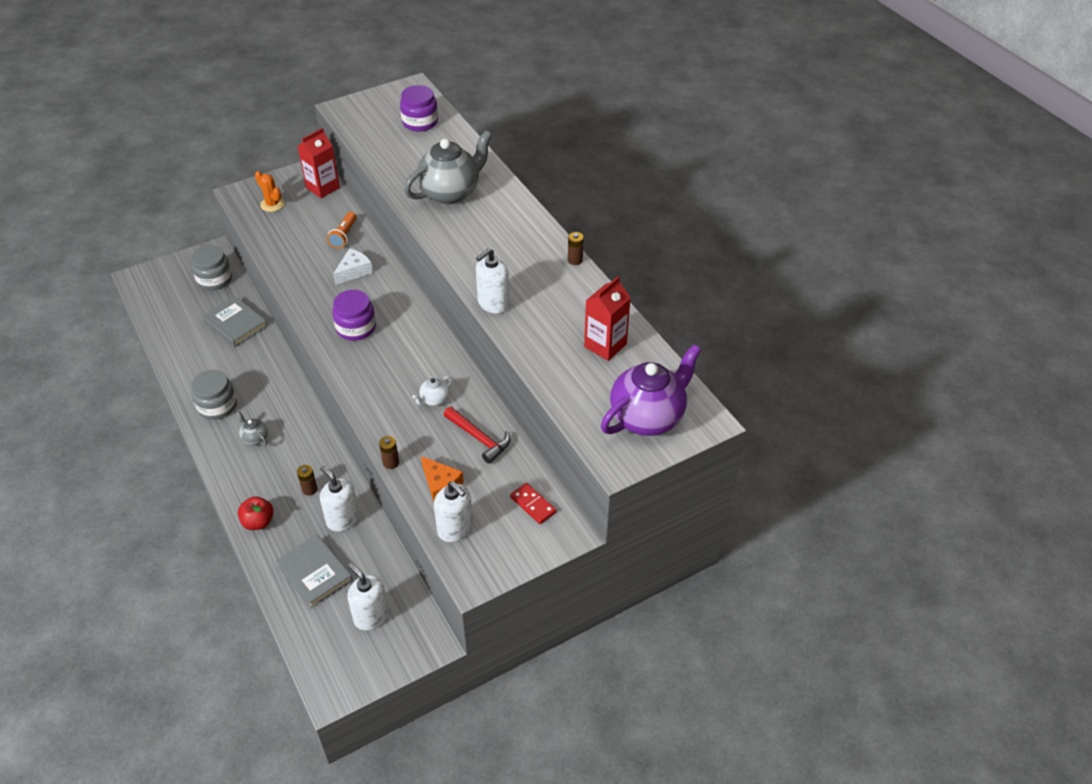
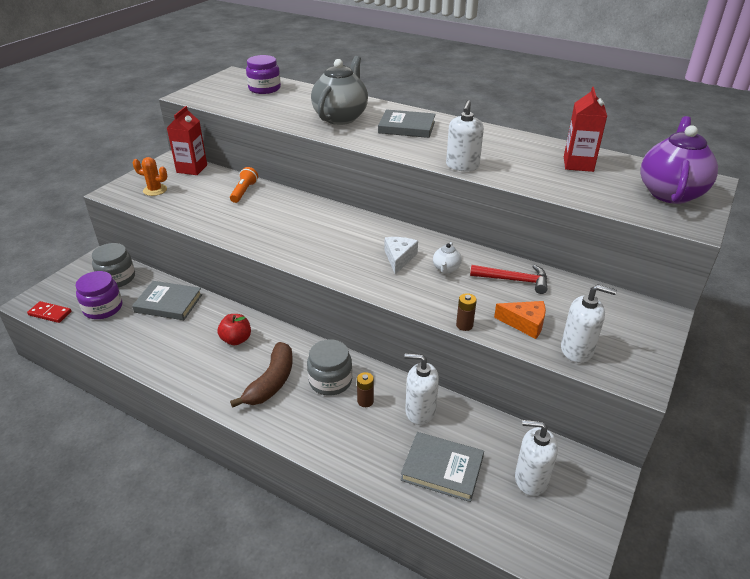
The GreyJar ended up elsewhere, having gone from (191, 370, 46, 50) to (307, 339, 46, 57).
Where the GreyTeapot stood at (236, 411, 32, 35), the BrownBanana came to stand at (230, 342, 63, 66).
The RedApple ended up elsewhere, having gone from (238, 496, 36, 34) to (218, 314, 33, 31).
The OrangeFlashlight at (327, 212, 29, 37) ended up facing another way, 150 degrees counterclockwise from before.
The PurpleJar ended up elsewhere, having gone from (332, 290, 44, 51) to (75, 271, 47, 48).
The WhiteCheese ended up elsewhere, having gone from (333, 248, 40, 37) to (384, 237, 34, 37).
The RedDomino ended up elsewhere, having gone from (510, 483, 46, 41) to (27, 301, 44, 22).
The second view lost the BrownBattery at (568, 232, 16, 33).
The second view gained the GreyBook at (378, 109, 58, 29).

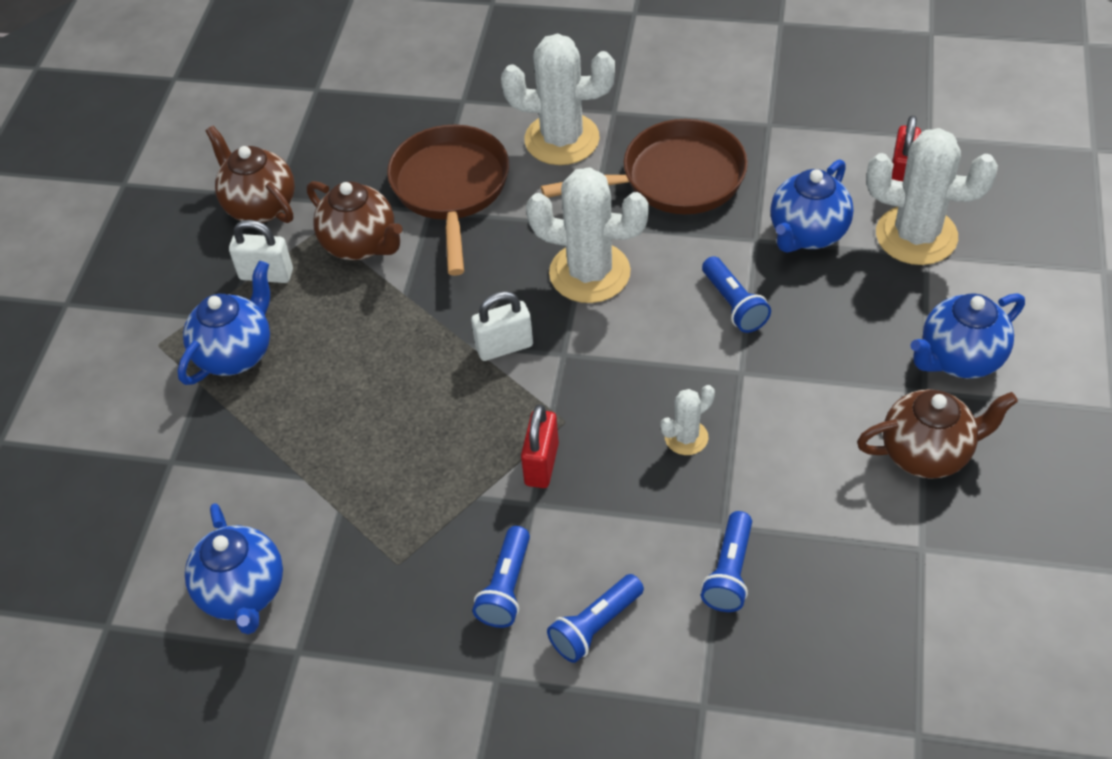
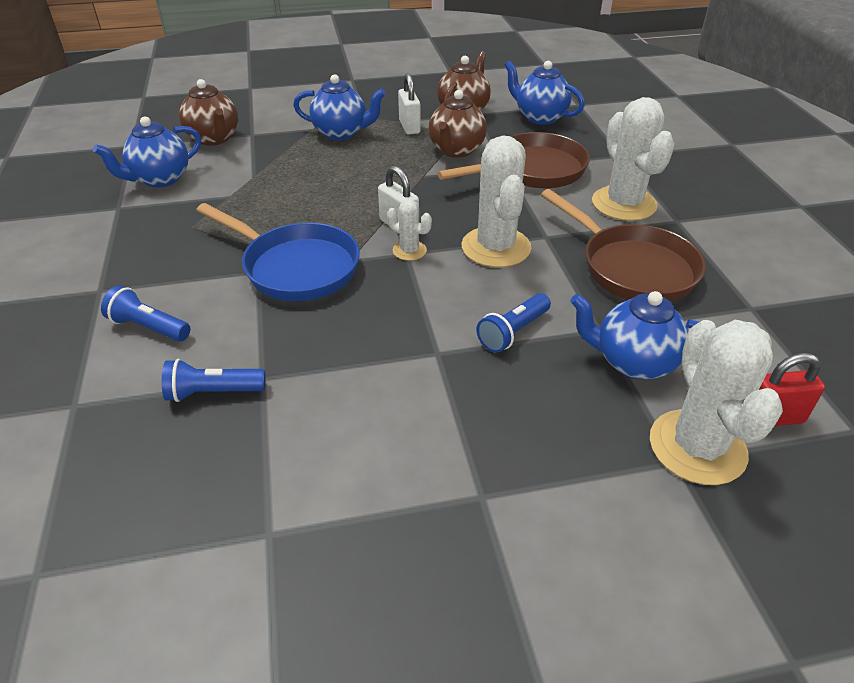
The second view lost the BlueFlashlight at (473, 526, 57, 102).
Where the RedPadlock stood at (521, 404, 38, 84), the BluePan came to stand at (196, 203, 164, 98).
The WhiteCactus ended up elsewhere, having gone from (661, 385, 54, 70) to (387, 199, 45, 62).
The BrownTeapot ended up elsewhere, having gone from (857, 389, 161, 90) to (179, 79, 59, 67).
The BlueTeapot ended up elsewhere, having gone from (910, 293, 115, 86) to (505, 60, 80, 65).

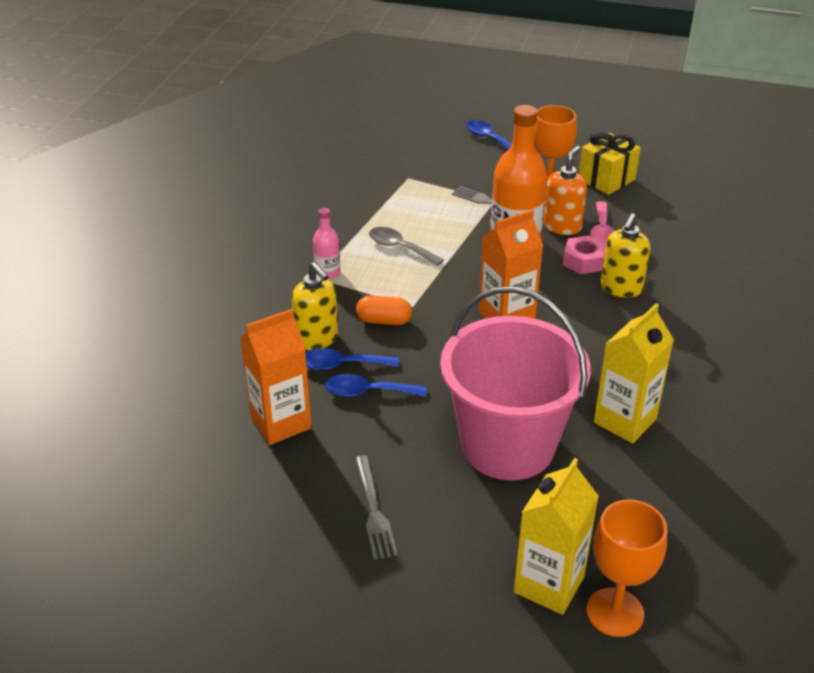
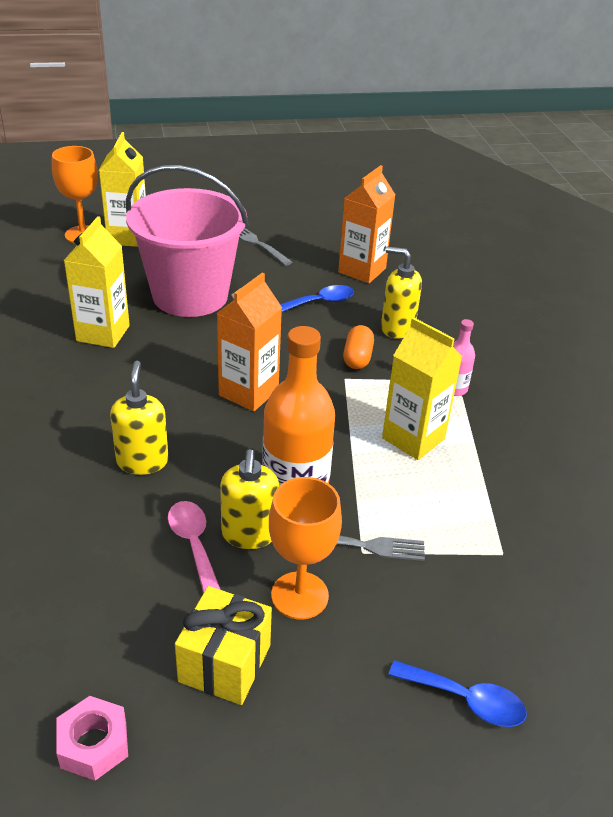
The second view lost the BlueSpoon at (306, 348, 93, 22).
The OrangeCapsule at (356, 295, 56, 30) ended up facing another way, 60 degrees counterclockwise from before.
Where the GreySpoon stood at (369, 227, 75, 39), the YellowCarton came to stand at (382, 317, 80, 143).
What was the OrangeSoapDispenser at (543, 146, 44, 89) turned into the YellowSoapDispenser at (220, 449, 59, 100).
The PinkNut ended up elsewhere, having gone from (563, 235, 43, 39) to (56, 696, 72, 85).

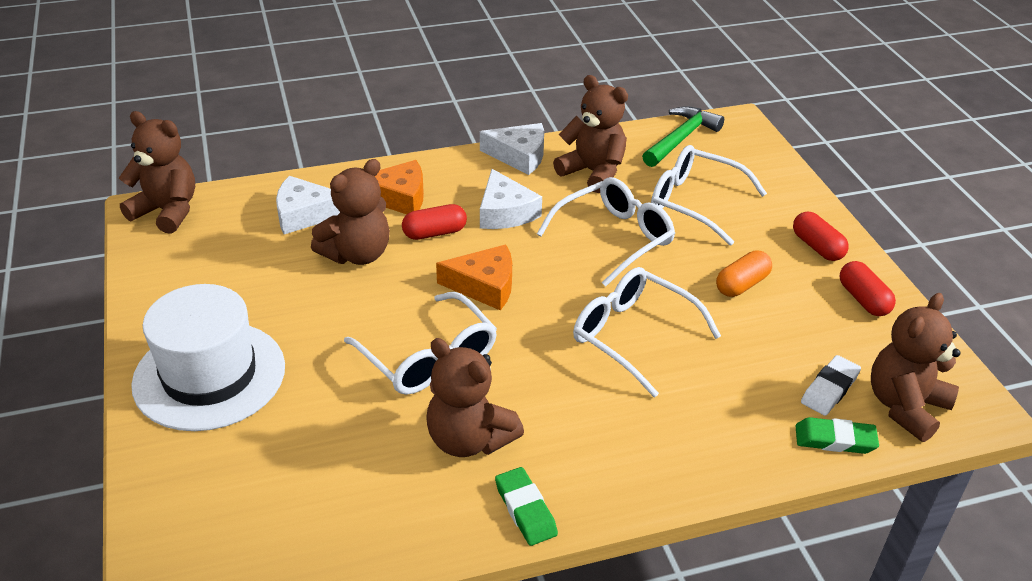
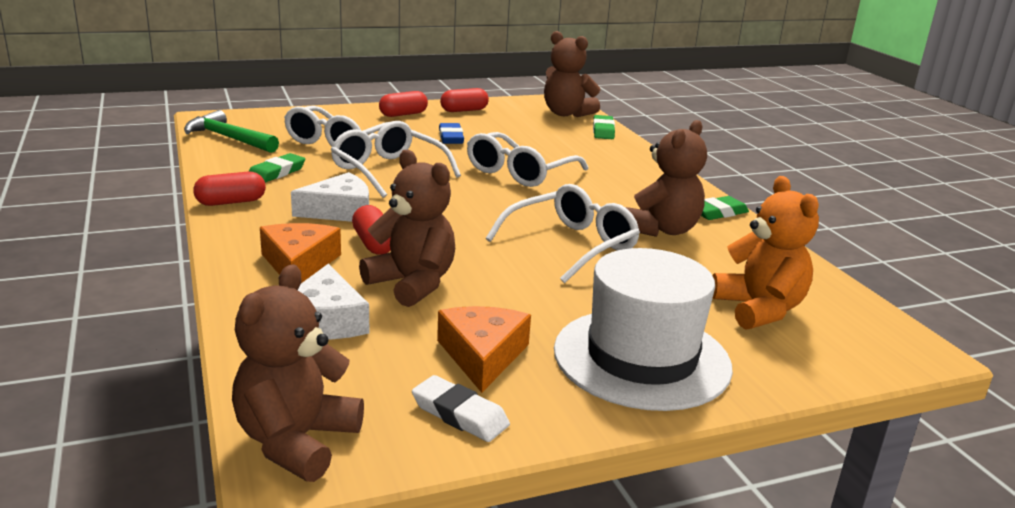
The OrangeCheese ended up elsewhere, having gone from (436, 244, 76, 67) to (437, 306, 94, 87).
Where the WhiteCheese stood at (480, 123, 64, 52), the RedCapsule came to stand at (193, 171, 73, 35).
Where the BrownTeddyBear stood at (553, 75, 75, 118), the GreenEraser came to stand at (249, 153, 56, 30).
Where the OrangeCapsule stood at (716, 250, 56, 47), the BlueEraser came to stand at (439, 123, 25, 21).
The WhiteEraser ended up elsewhere, having gone from (801, 355, 60, 61) to (412, 375, 98, 67).
The second view gained the OrangeTeddyBear at (713, 176, 106, 154).

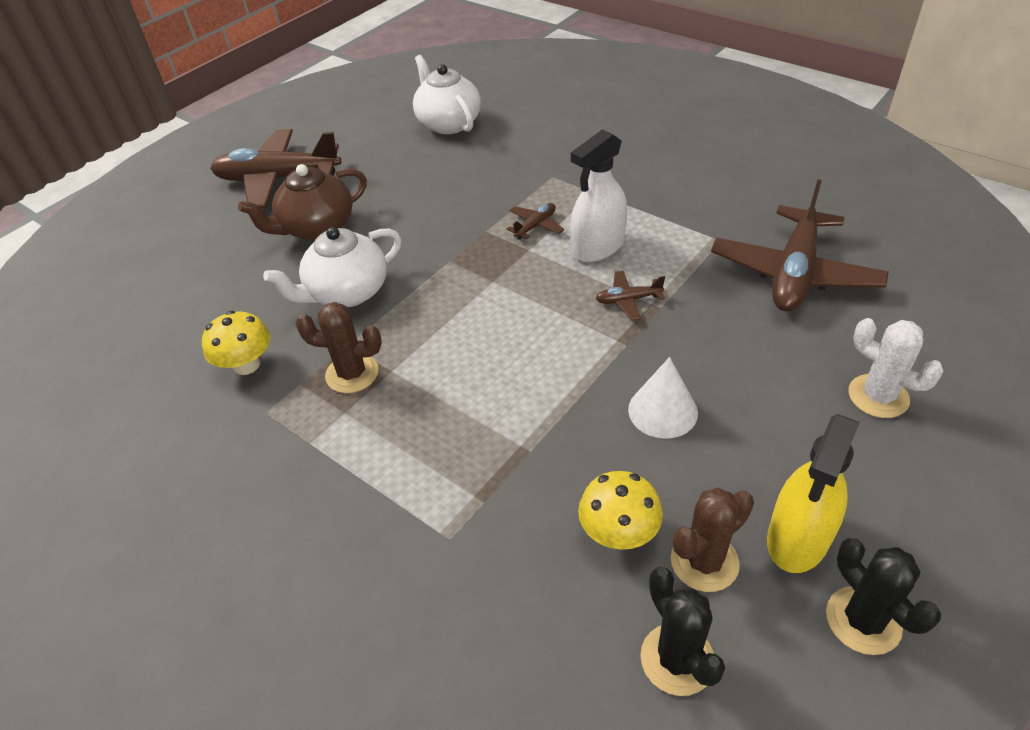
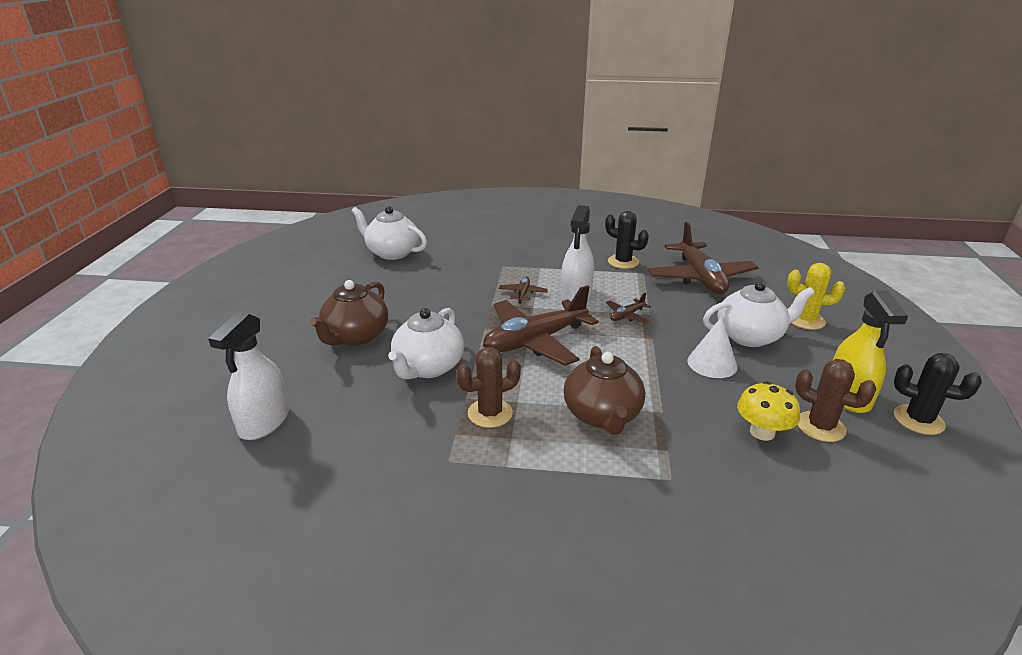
The second view lost the YellowMushroom at (202, 311, 68, 64).
The BrownPlane ended up elsewhere, having gone from (210, 129, 131, 79) to (483, 285, 116, 81).
The BlackCactus ended up elsewhere, having gone from (640, 567, 85, 129) to (605, 211, 44, 58).
The BrownCactus at (671, 488, 83, 104) ended up facing another way, 75 degrees counterclockwise from before.
What was the WhiteCactus at (848, 318, 96, 100) turned into the YellowCactus at (787, 263, 58, 67).
The second view gained the WhiteSprayBottle at (208, 312, 81, 128).
The second view gained the BrownTeapot at (564, 346, 81, 89).
The second view gained the WhiteTeapot at (703, 281, 112, 66).

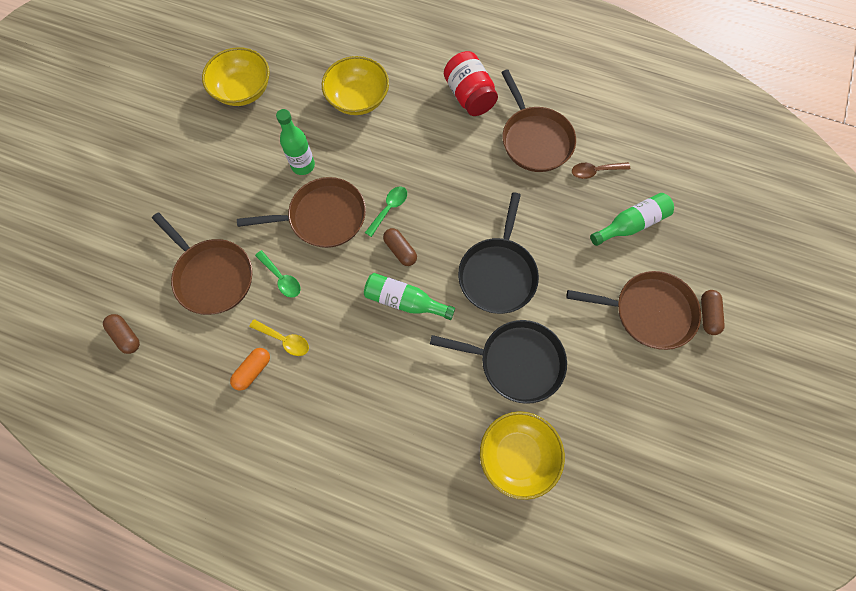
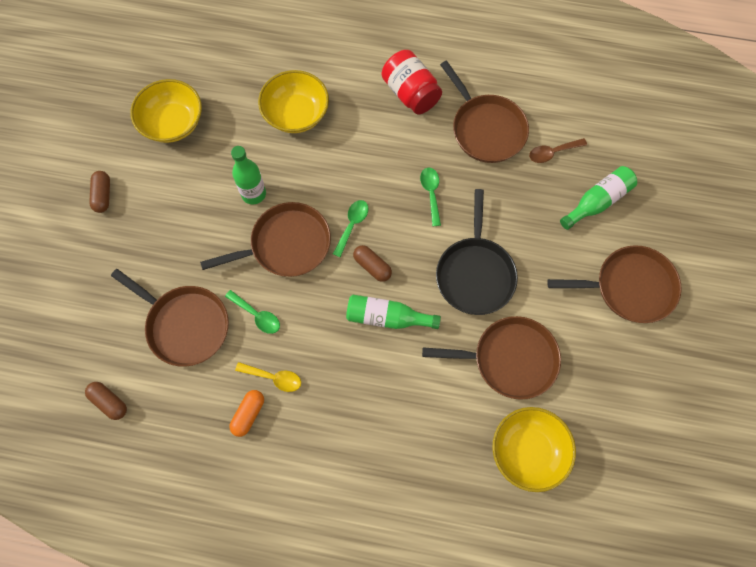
What was the BlackPan at (430, 320, 137, 84) turned into the BrownPan at (422, 316, 139, 84).
The BrownCapsule ended up elsewhere, having gone from (701, 290, 24, 45) to (89, 171, 21, 42).
The second view gained the GreenSpoon at (420, 168, 21, 58).

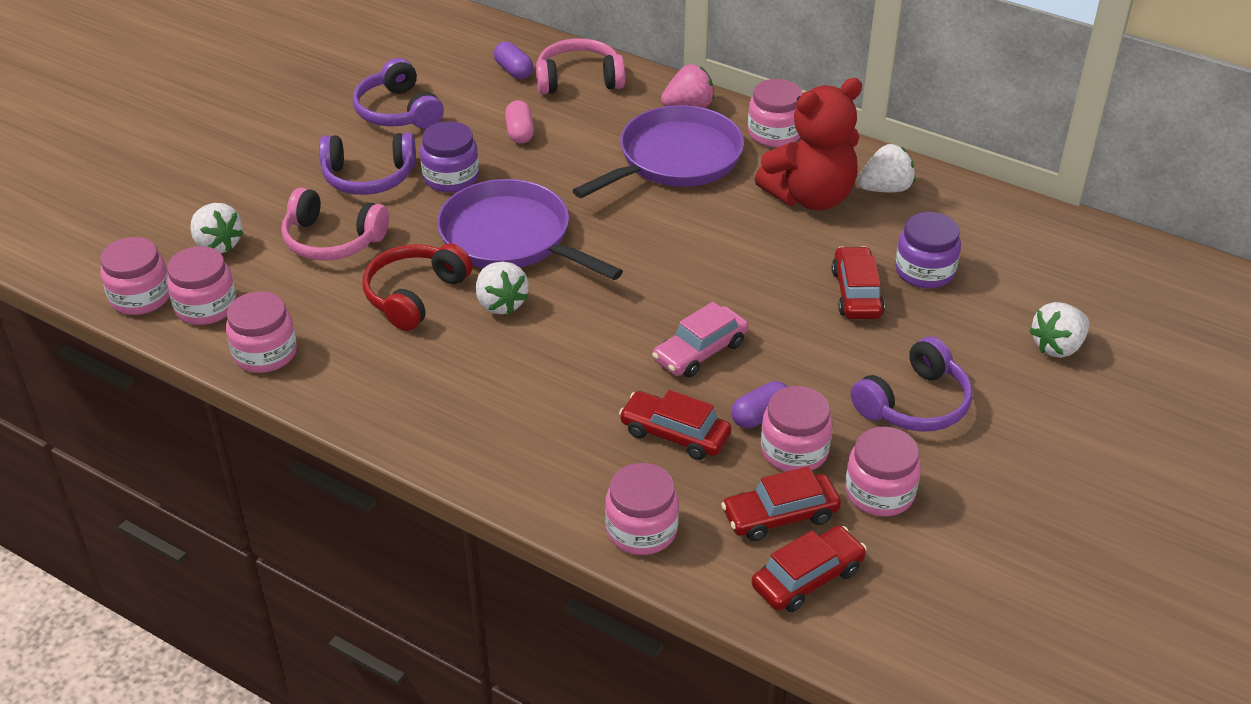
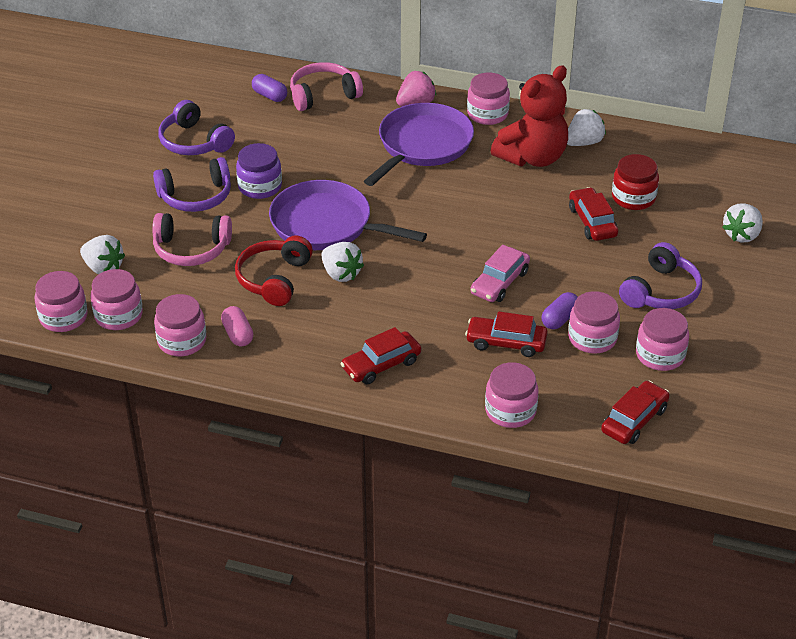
The PinkCapsule ended up elsewhere, having gone from (505, 100, 29, 44) to (221, 306, 32, 41).
The RedCar ended up elsewhere, having gone from (721, 467, 120, 74) to (341, 327, 80, 58).
What was the PurpleJar at (895, 212, 66, 76) turned into the RedJar at (612, 154, 47, 56).

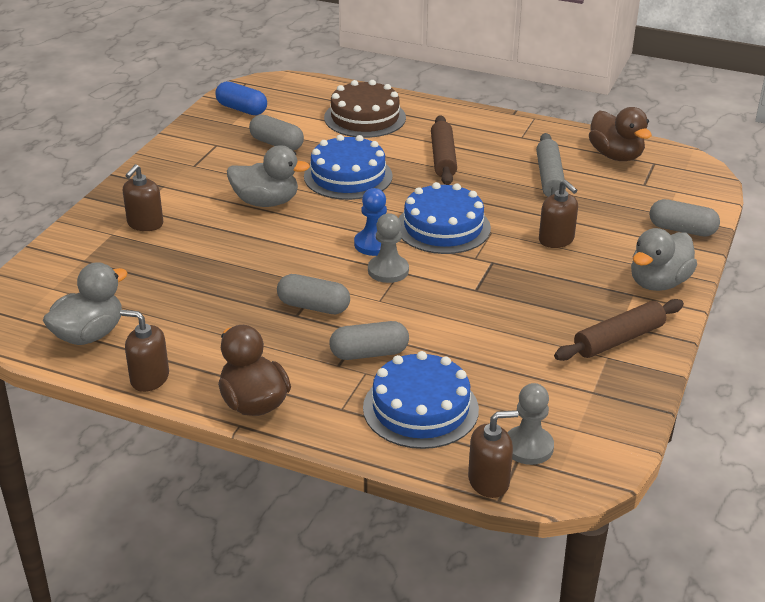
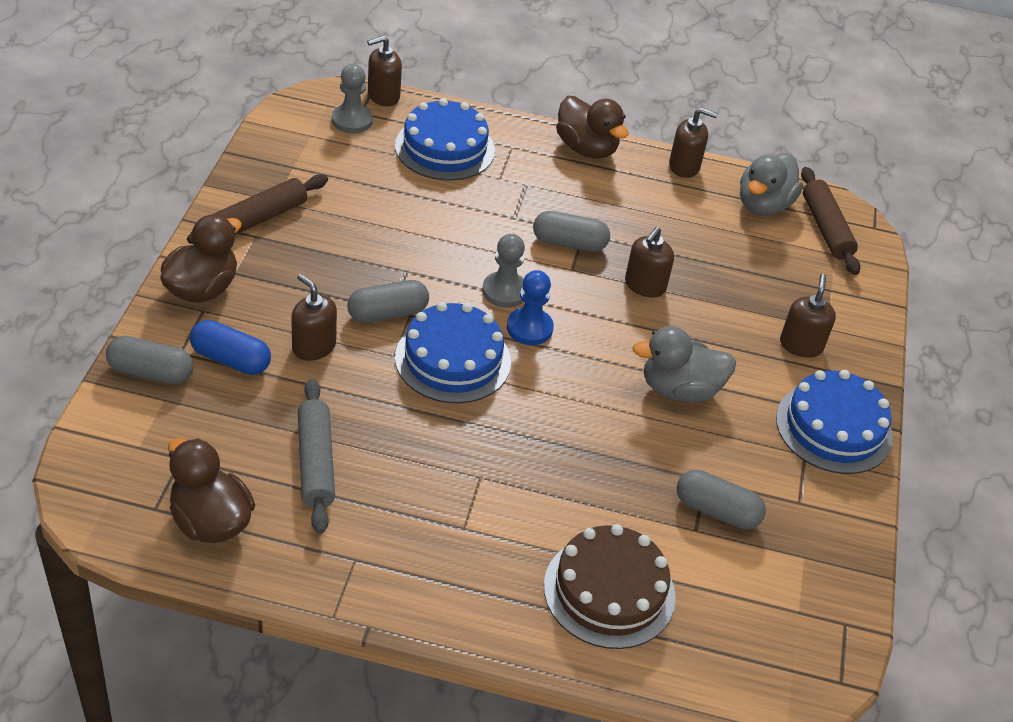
The BlueCapsule ended up elsewhere, having gone from (215, 81, 52, 34) to (190, 320, 81, 55).
The BlueCake ended up elsewhere, having gone from (304, 135, 89, 65) to (776, 370, 117, 104).
The GreyCapsule ended up elsewhere, having gone from (330, 321, 79, 39) to (347, 280, 82, 43).
The BrownRollingPin ended up elsewhere, having gone from (431, 115, 26, 70) to (801, 167, 60, 108).
What was the GreyDuck at (631, 228, 66, 63) turned into the BrownDuck at (160, 214, 81, 89).
The second view gained the BrownSoapDispenser at (625, 227, 49, 71).

